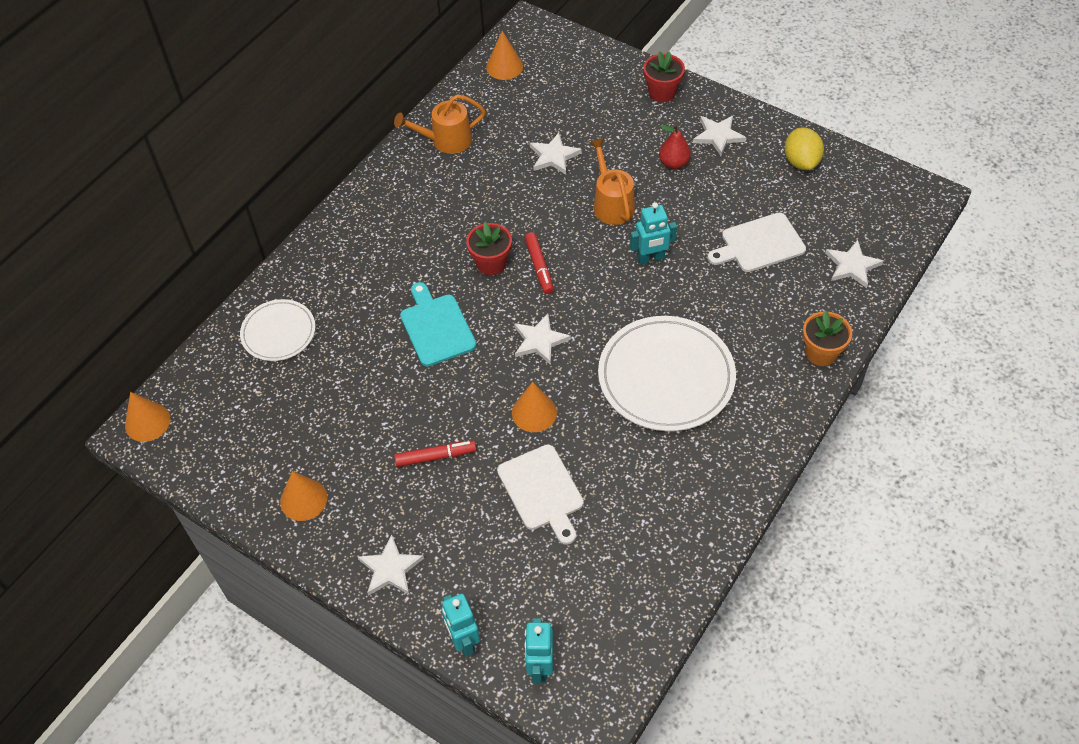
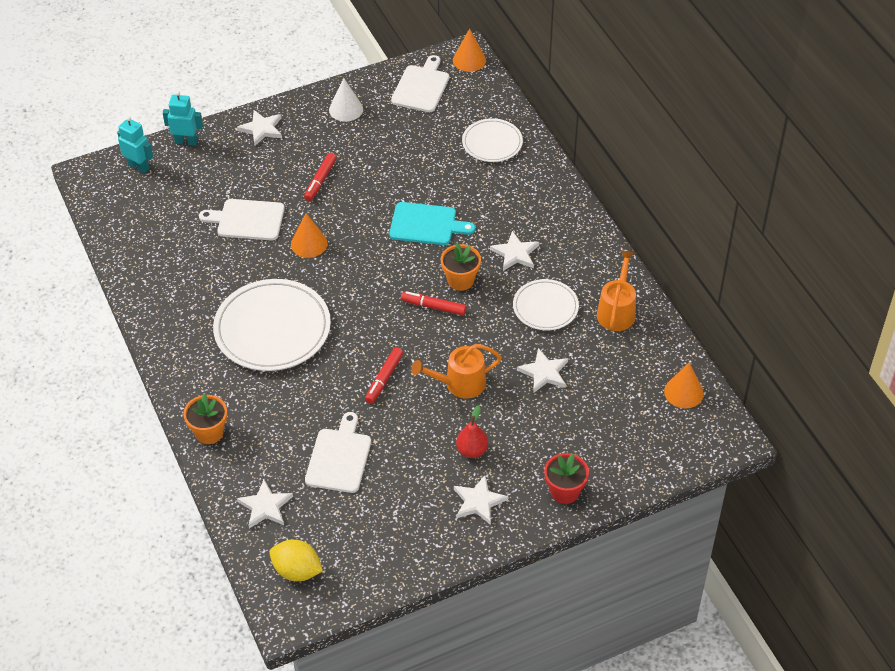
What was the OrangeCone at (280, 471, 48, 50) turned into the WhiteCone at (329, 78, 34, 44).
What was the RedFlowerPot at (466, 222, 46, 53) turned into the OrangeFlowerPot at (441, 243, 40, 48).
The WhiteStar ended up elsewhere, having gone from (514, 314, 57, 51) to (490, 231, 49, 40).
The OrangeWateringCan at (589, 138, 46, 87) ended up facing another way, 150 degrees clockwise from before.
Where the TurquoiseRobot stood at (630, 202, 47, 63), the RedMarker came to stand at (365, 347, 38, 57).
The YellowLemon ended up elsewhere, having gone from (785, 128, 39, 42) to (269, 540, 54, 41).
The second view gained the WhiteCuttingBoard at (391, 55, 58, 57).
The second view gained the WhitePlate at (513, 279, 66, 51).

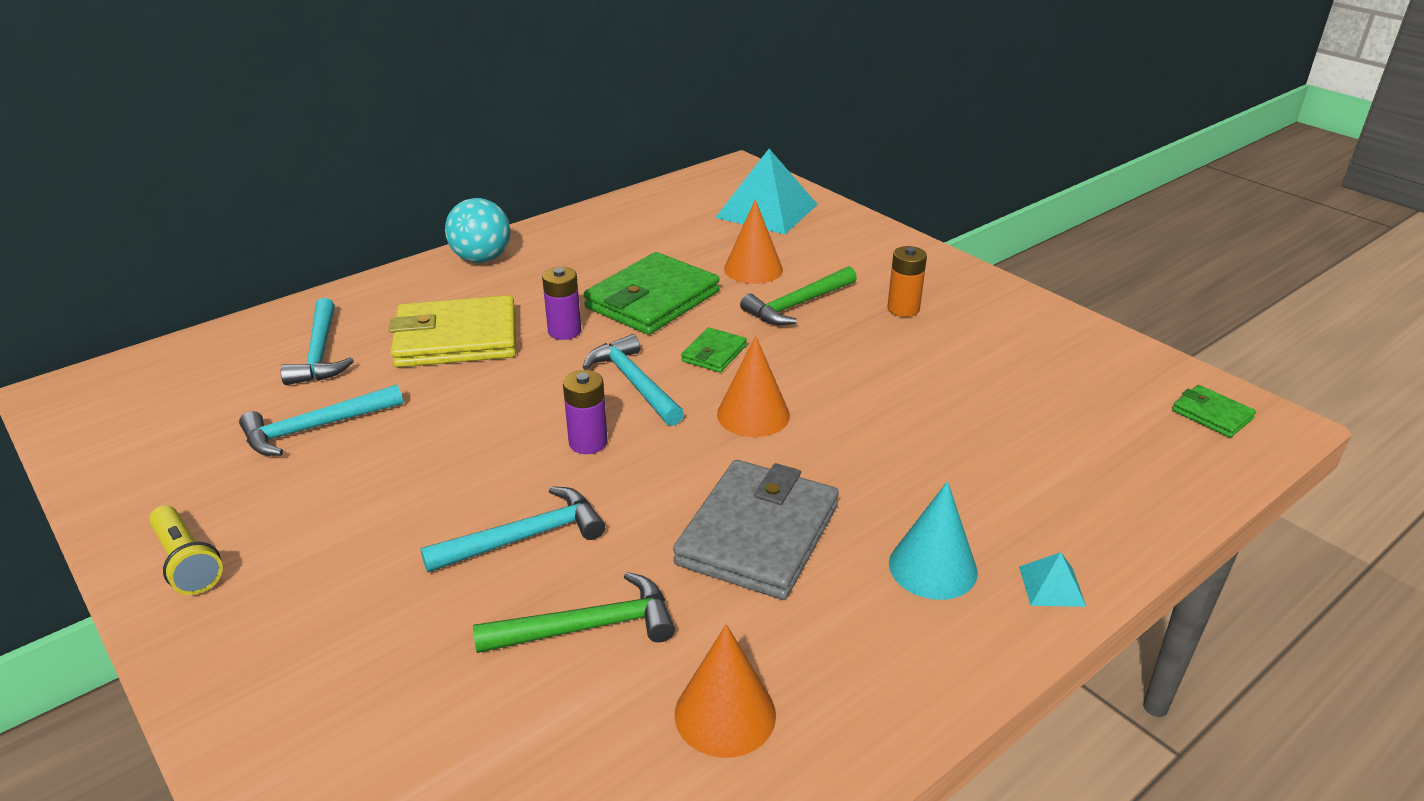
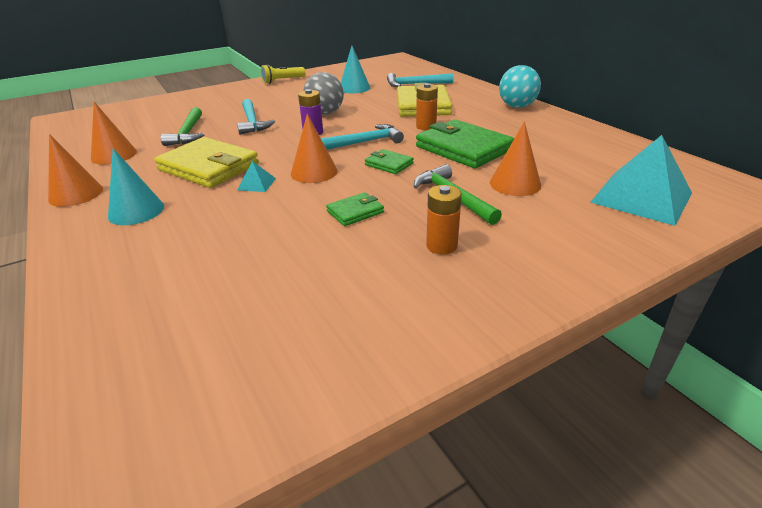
Where the TurquoiseHammer stood at (239, 384, 164, 72), the TurquoiseCone came to stand at (341, 46, 29, 47).
What was the PurpleBattery at (542, 267, 39, 73) turned into the OrangeBattery at (416, 83, 22, 47).
What was the GreyWallet at (673, 460, 166, 140) turned into the YellowWallet at (154, 137, 105, 51).
The TurquoisePyramid ended up elsewhere, having gone from (1019, 552, 67, 55) to (237, 161, 39, 31).
The GreenWallet ended up elsewhere, having gone from (1172, 385, 84, 53) to (326, 192, 58, 34).
The second view gained the OrangeCone at (48, 134, 55, 73).
The second view gained the GreyBall at (303, 72, 41, 43).

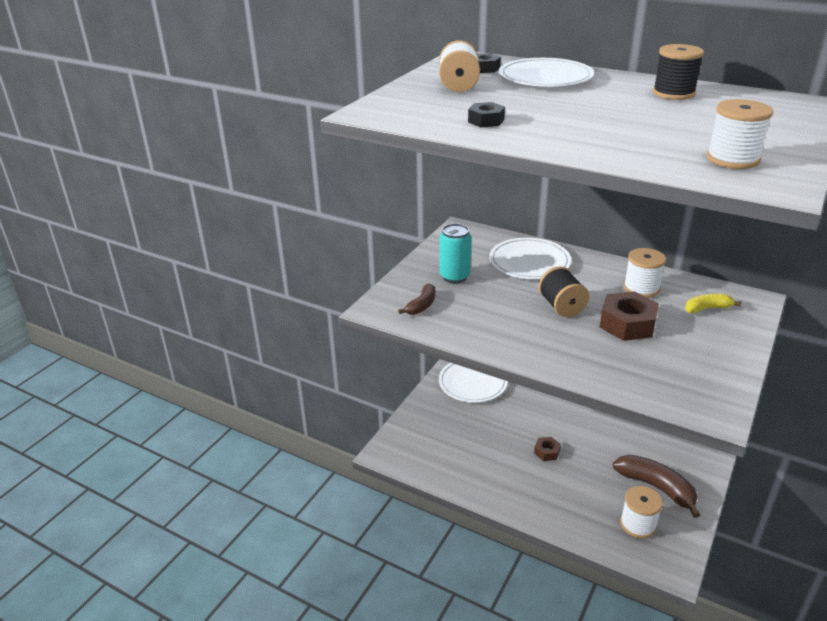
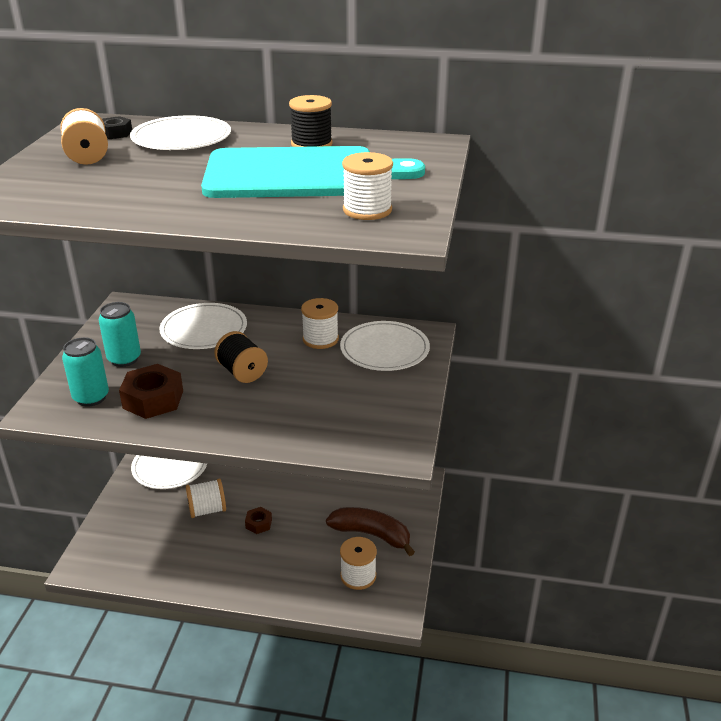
Where the BrownBanana stood at (398, 283, 37, 32), the TurquoiseCan came to stand at (62, 337, 47, 70).
The second view lost the BlackNut at (468, 102, 37, 25).
The BrownNut ended up elsewhere, having gone from (600, 291, 59, 50) to (119, 364, 64, 55).
Where the YellowBanana stood at (685, 293, 57, 21), the WhitePlate came to stand at (340, 321, 90, 50).
The second view gained the WhiteSpool at (186, 478, 40, 40).
The second view gained the TurquoiseCuttingBoard at (201, 146, 224, 52).

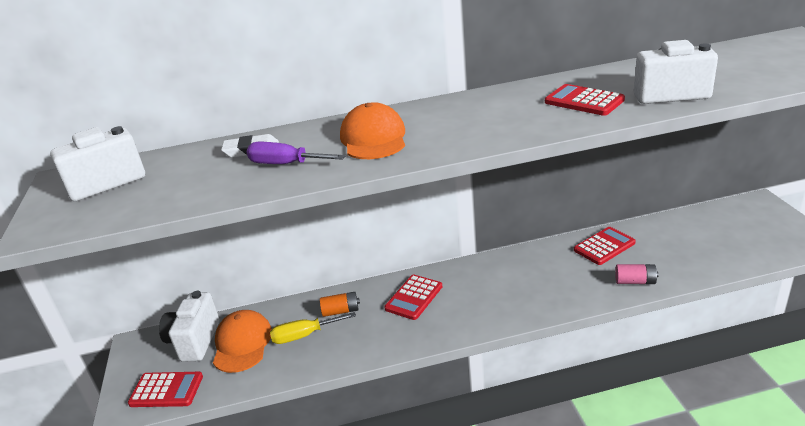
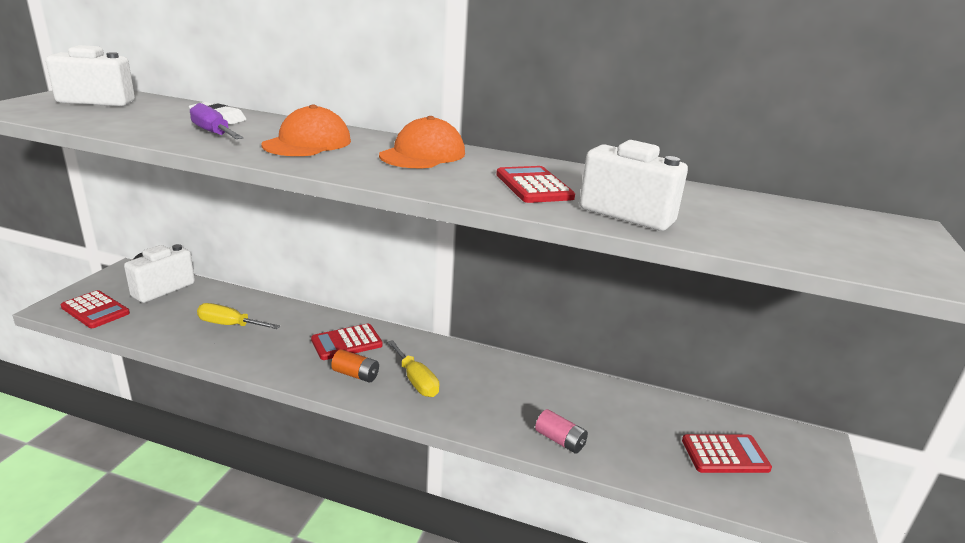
The OrangeCap ended up elsewhere, having gone from (213, 310, 59, 63) to (379, 116, 86, 52).
The OrangeBattery ended up elsewhere, having gone from (320, 292, 40, 25) to (331, 349, 48, 34).
The RedCalculator ended up elsewhere, having gone from (574, 227, 62, 38) to (682, 434, 90, 39).
The second view gained the YellowScrewdriver at (387, 340, 53, 57).

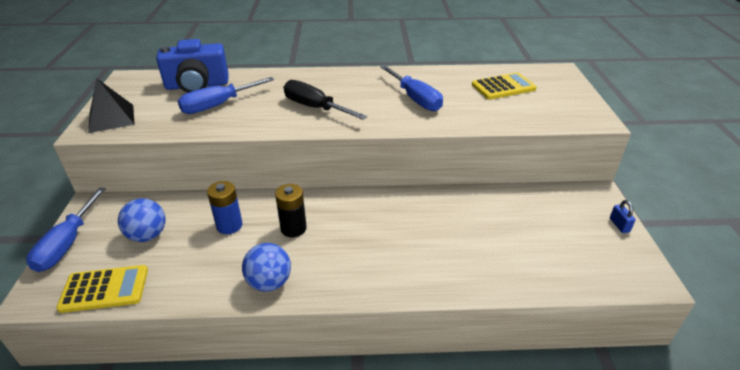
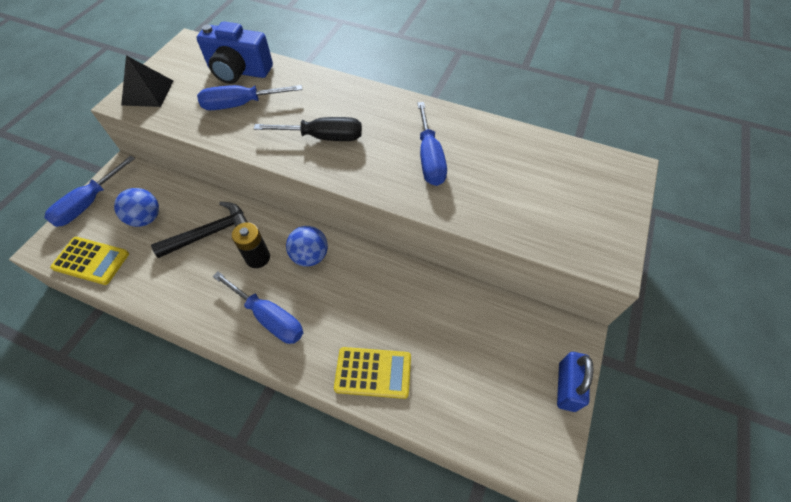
Where the BlueBattery stood at (207, 181, 36, 53), the BlackHammer came to stand at (151, 202, 97, 56).
The BlueBall ended up elsewhere, having gone from (242, 243, 49, 49) to (286, 226, 42, 41).
The BlackScrewdriver at (284, 80, 83, 40) ended up facing another way, 120 degrees clockwise from before.
The YellowCalculator ended up elsewhere, having gone from (472, 72, 65, 28) to (334, 347, 77, 52).
The size of the BluePadlock at (610, 200, 26, 33) changed by a factor of 1.80.
The second view gained the BlueScrewdriver at (212, 272, 91, 72).

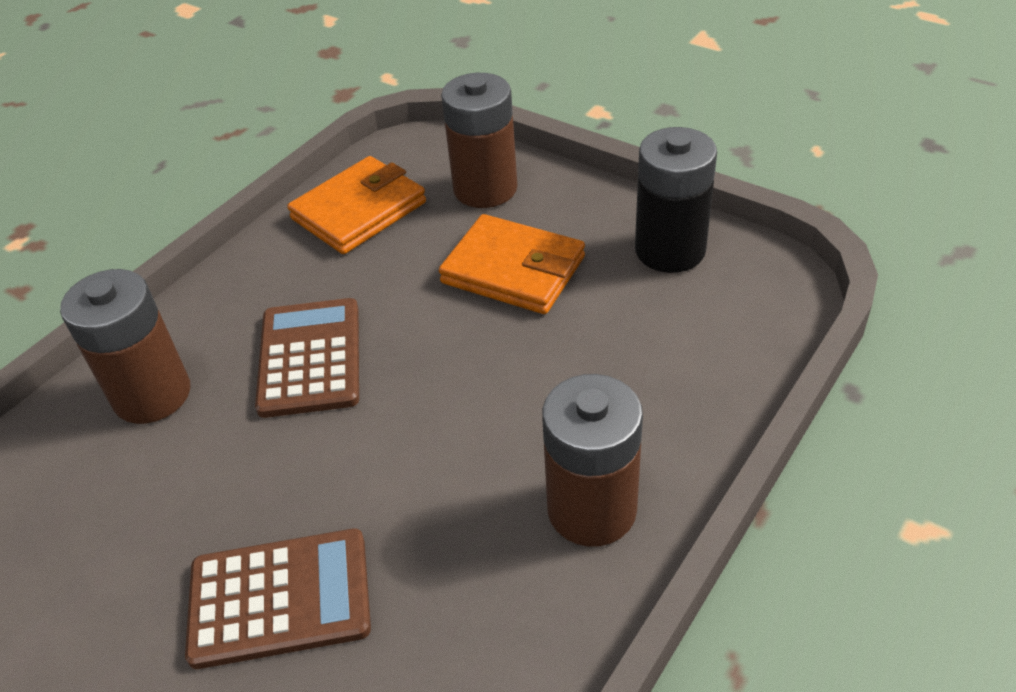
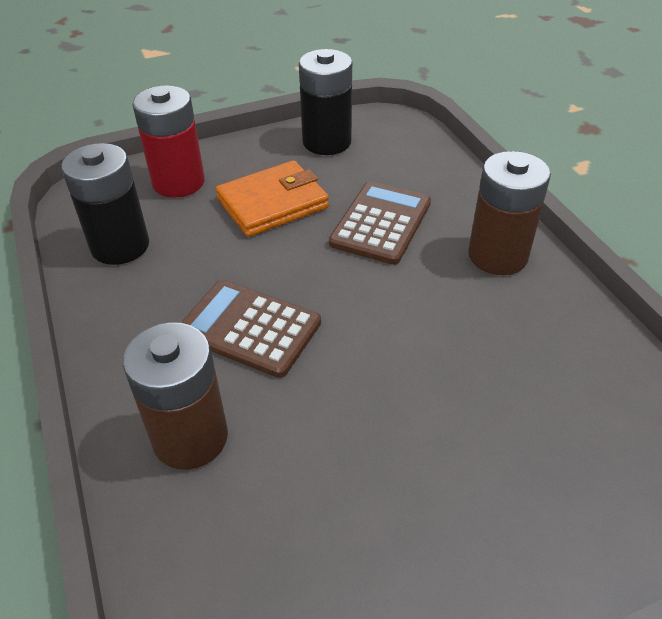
The BrownCalculator ended up elsewhere, having gone from (185, 529, 186, 140) to (329, 181, 102, 84).
Where the OrangeWallet stood at (287, 156, 139, 98), the BlackBattery came to stand at (61, 143, 88, 122).
What was the BrownBattery at (441, 73, 76, 135) turned into the RedBattery at (132, 85, 73, 113).

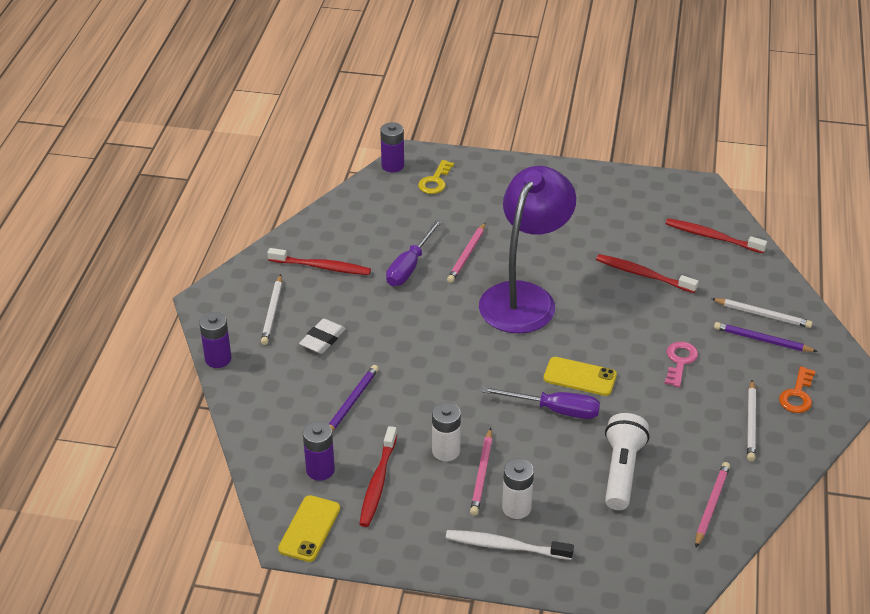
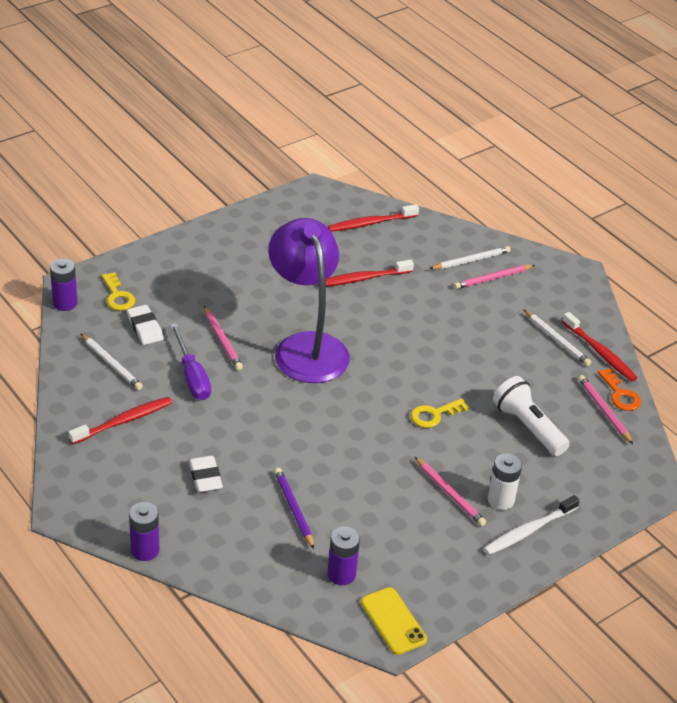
The WhitePencil ended up elsewhere, having gone from (261, 274, 21, 71) to (81, 334, 62, 56).
The RedToothbrush ended up elsewhere, having gone from (359, 426, 38, 101) to (562, 312, 75, 70).
The second view lost the WhiteBattery at (432, 402, 29, 59).
Where the PurpleScrewdriver stood at (481, 387, 119, 32), the YellowKey came to stand at (410, 398, 59, 30).
The second view lost the YellowPhone at (544, 357, 73, 39).
The second view lost the PinkKey at (665, 341, 33, 46).
What was the PurplePencil at (714, 322, 104, 30) turned into the PinkPencil at (454, 265, 81, 24).
The OrangeKey ended up elsewhere, having gone from (779, 366, 36, 47) to (598, 368, 43, 43).
The second view gained the WhiteEraser at (127, 305, 37, 40).

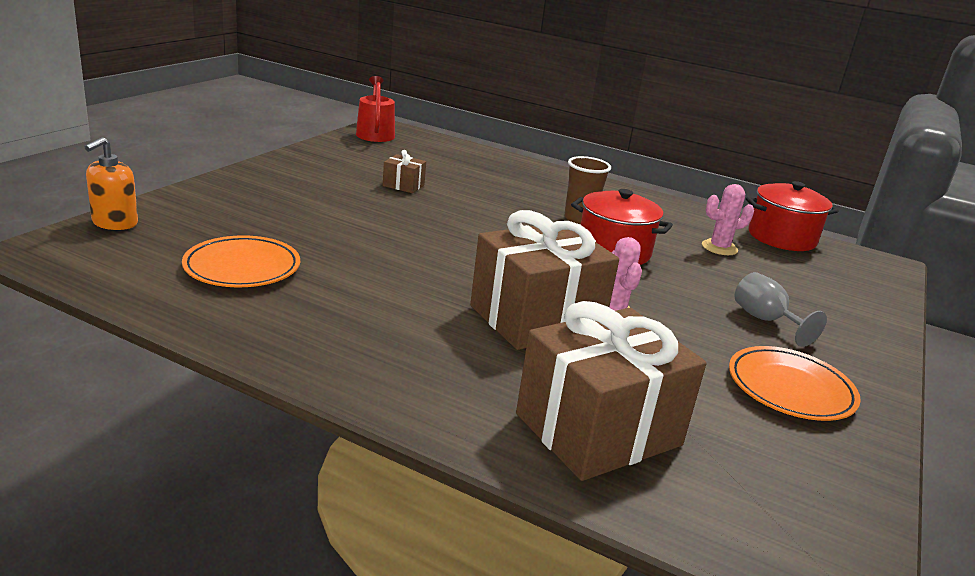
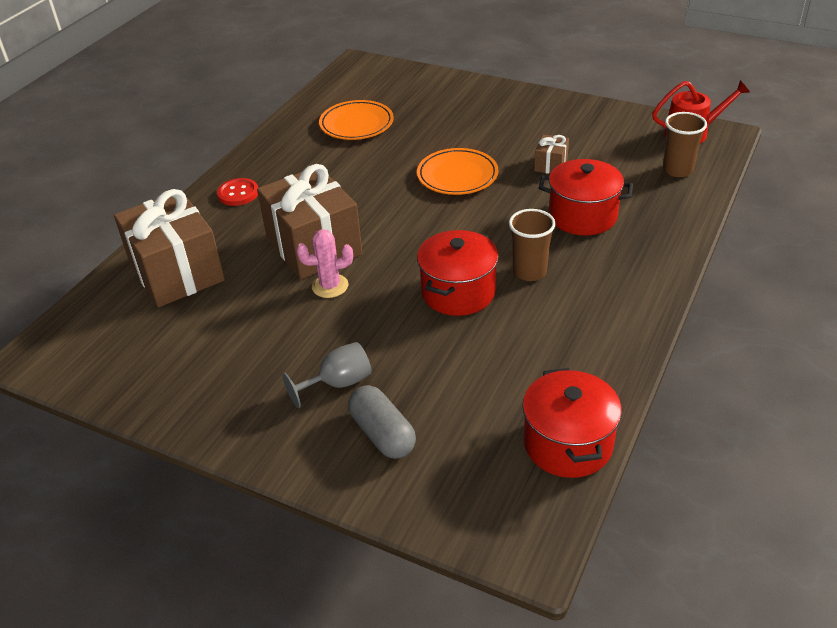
The second view lost the OrangeSoapDispenser at (85, 137, 53, 93).
The second view lost the PinkCactus at (702, 184, 52, 71).
The OrangePlate ended up elsewhere, having gone from (729, 346, 132, 75) to (417, 148, 81, 47).
The second view gained the RedButton at (217, 178, 41, 28).
The second view gained the GreyCapsule at (348, 385, 68, 74).
The second view gained the RedPot at (539, 159, 94, 77).
The second view gained the BrownCup at (663, 112, 44, 65).

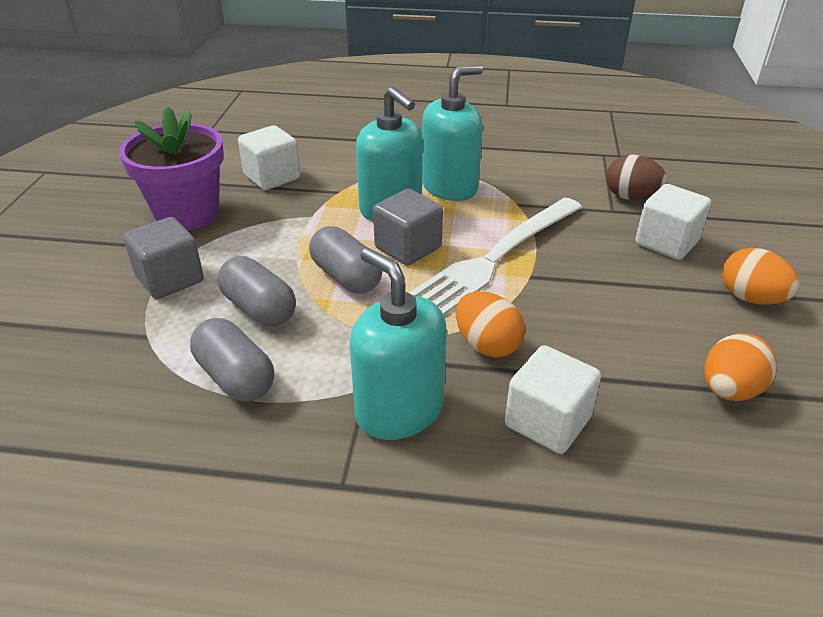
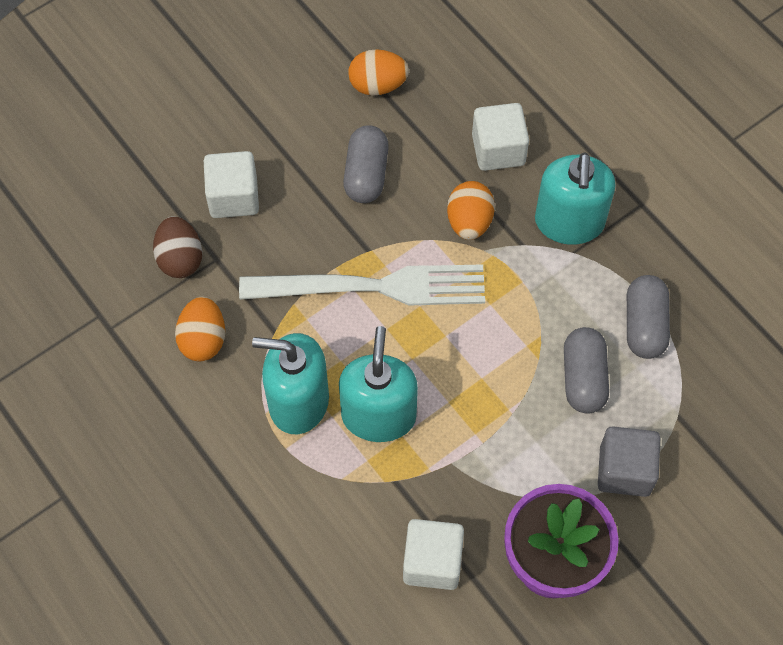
The GreyCapsule ended up elsewhere, having gone from (309, 226, 73, 67) to (343, 125, 46, 78).
The second view lost the GreyCube at (373, 189, 70, 77).
The OrangeEgg ended up elsewhere, having gone from (722, 248, 77, 57) to (175, 297, 50, 64).

